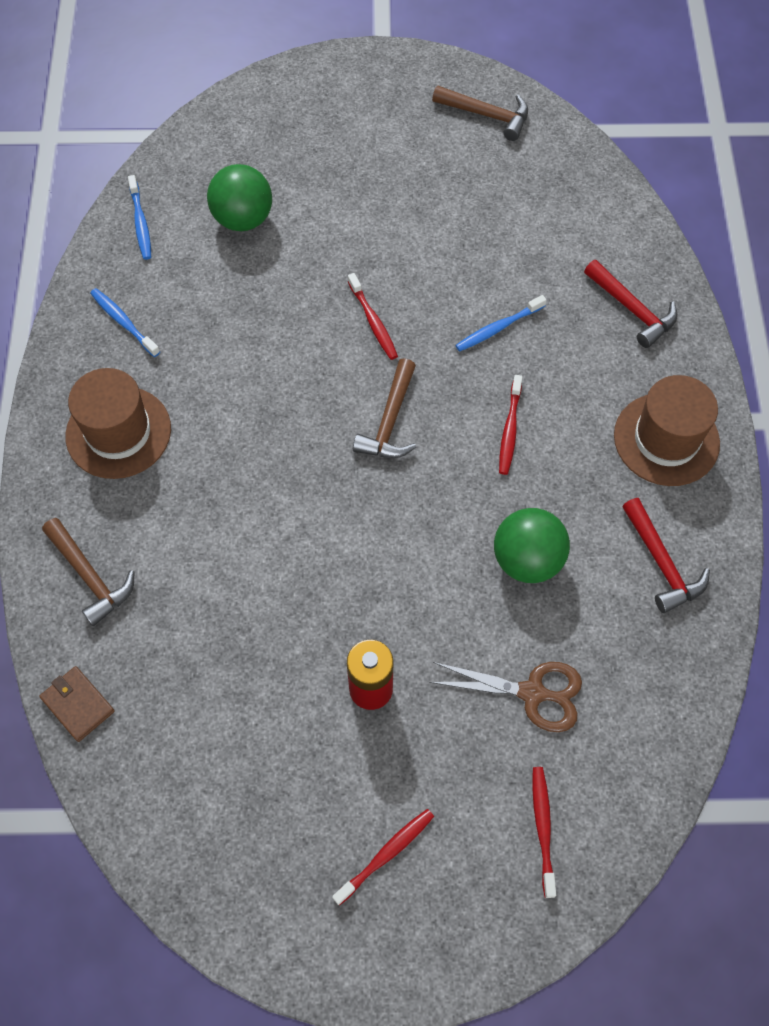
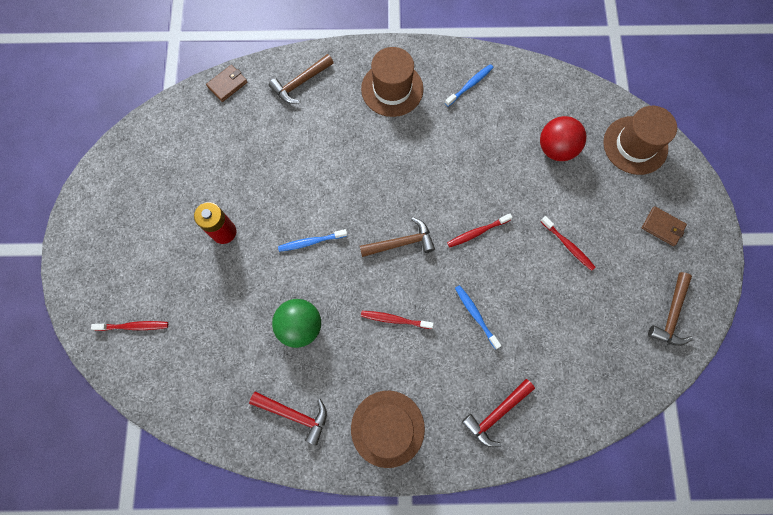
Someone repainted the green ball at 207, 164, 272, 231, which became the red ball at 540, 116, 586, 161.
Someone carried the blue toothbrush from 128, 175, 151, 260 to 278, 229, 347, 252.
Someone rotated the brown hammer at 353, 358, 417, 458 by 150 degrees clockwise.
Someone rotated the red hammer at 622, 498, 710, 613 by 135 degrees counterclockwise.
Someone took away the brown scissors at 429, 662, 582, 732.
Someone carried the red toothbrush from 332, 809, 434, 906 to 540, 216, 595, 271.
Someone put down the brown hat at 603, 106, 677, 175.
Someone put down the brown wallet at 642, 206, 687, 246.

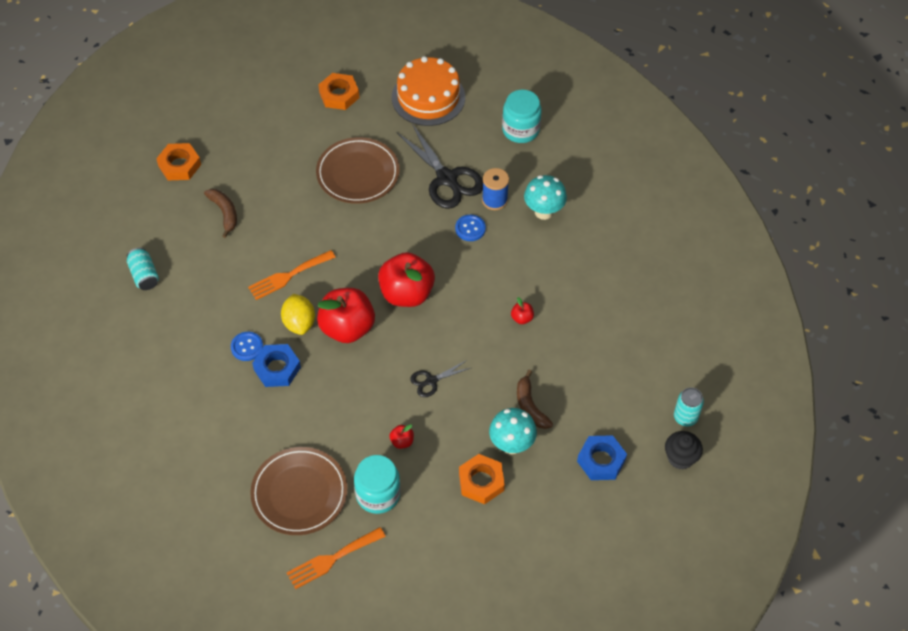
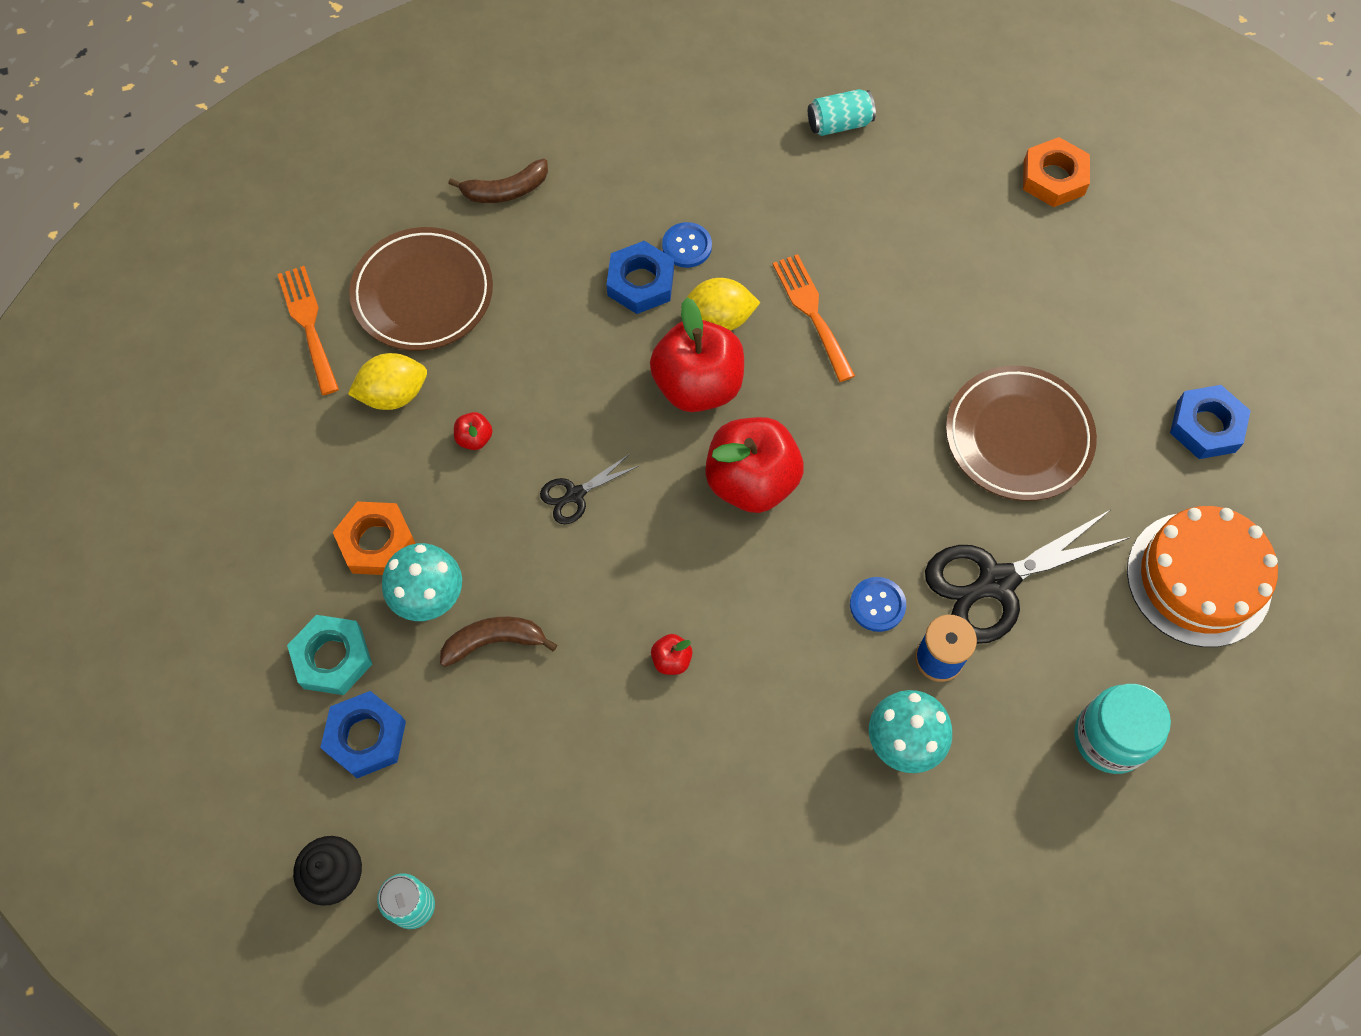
Someone repainted the orange nut at 318, 73, 359, 110, which became the blue nut at 1170, 385, 1251, 459.
Someone carried the brown banana from 204, 189, 237, 238 to 448, 159, 548, 203.
Someone rotated the black scissors at 410, 360, 470, 397 by 105 degrees counterclockwise.
Someone swapped the turquoise jar at 354, 455, 400, 514 for the yellow lemon at 348, 353, 427, 410.
Someone put down the turquoise nut at 287, 615, 372, 695.

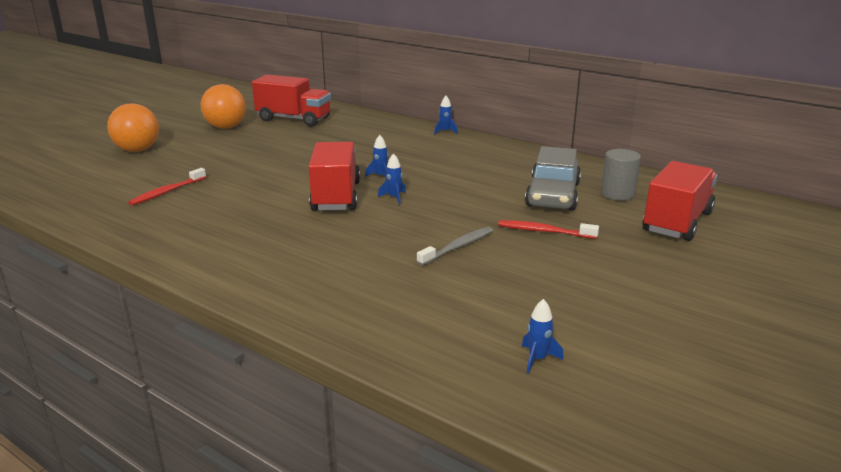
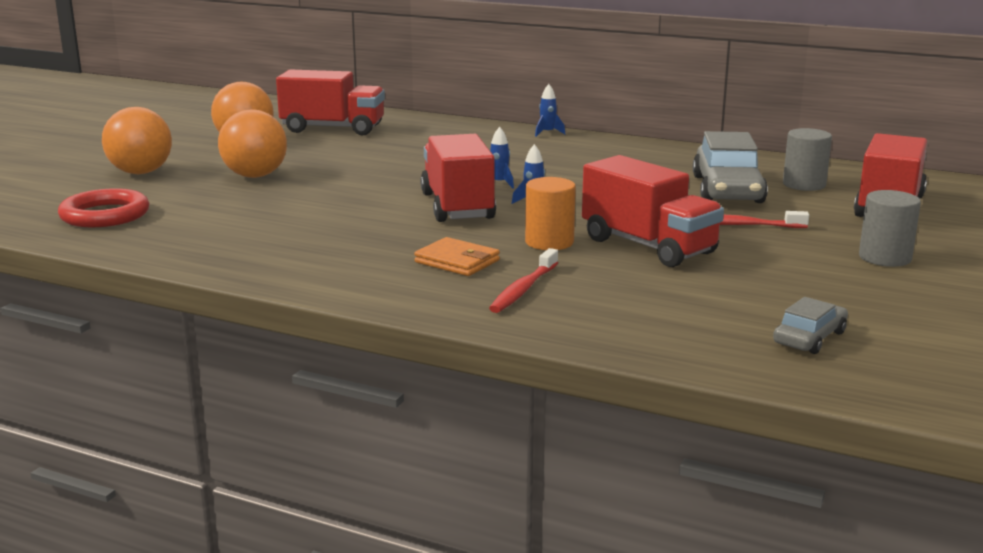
Someone carried the red toothbrush from 128, 168, 206, 206 to 489, 248, 558, 313.
Someone swapped the grey toothbrush at 417, 227, 493, 266 for the red truck at 582, 155, 724, 267.
Someone swapped the blue rocket at 522, 299, 563, 373 for the grey car at 773, 297, 848, 354.
Someone put down the orange ball at 218, 109, 287, 178.
Someone put down the orange cylinder at 525, 177, 576, 250.
Someone put down the red ring at 58, 188, 149, 227.
Someone put down the grey cylinder at 859, 190, 921, 267.
Someone put down the orange wallet at 414, 237, 500, 276.

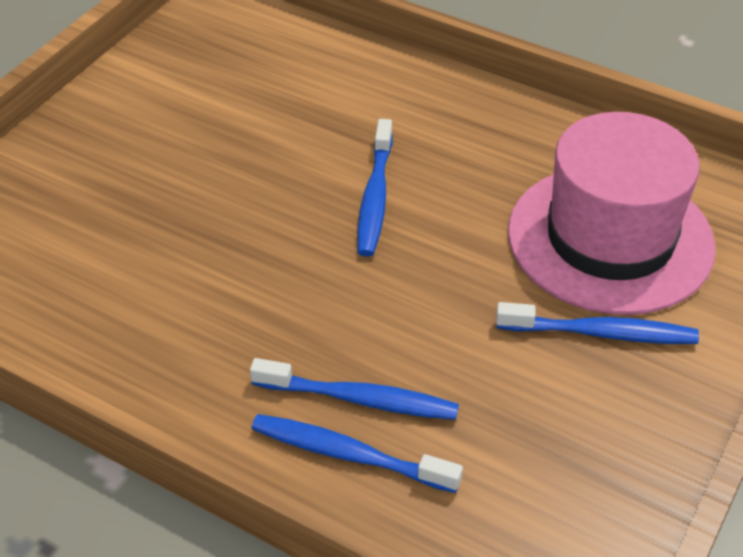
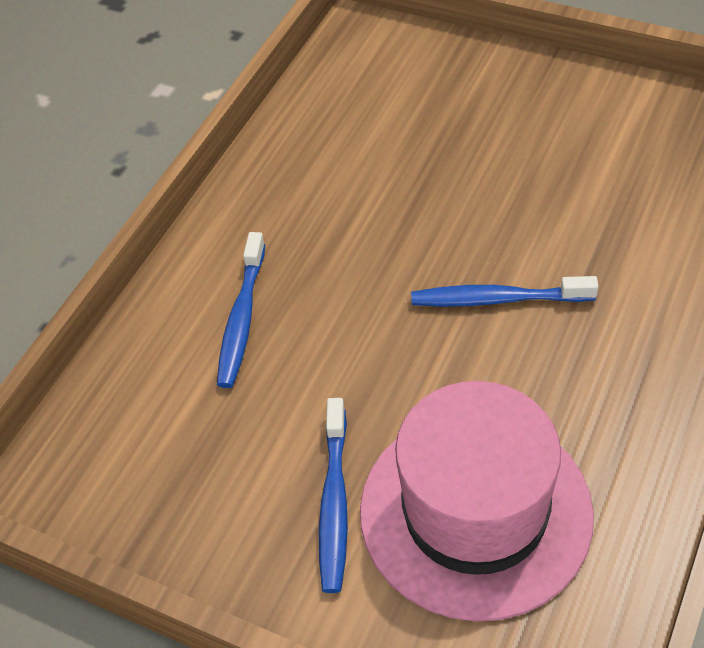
Someone took away the blue toothbrush at 251, 414, 463, 493.

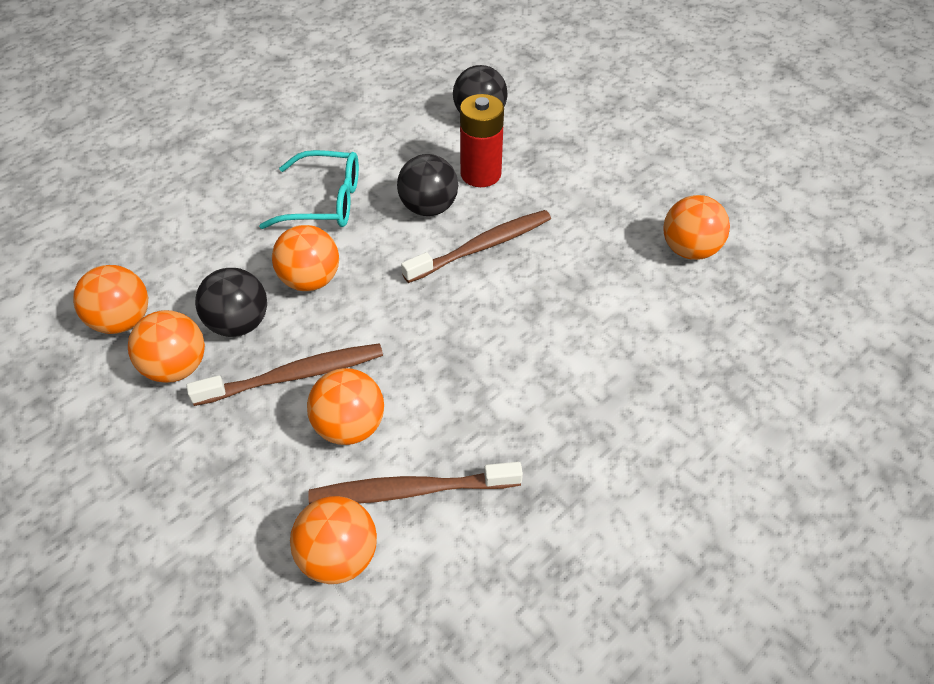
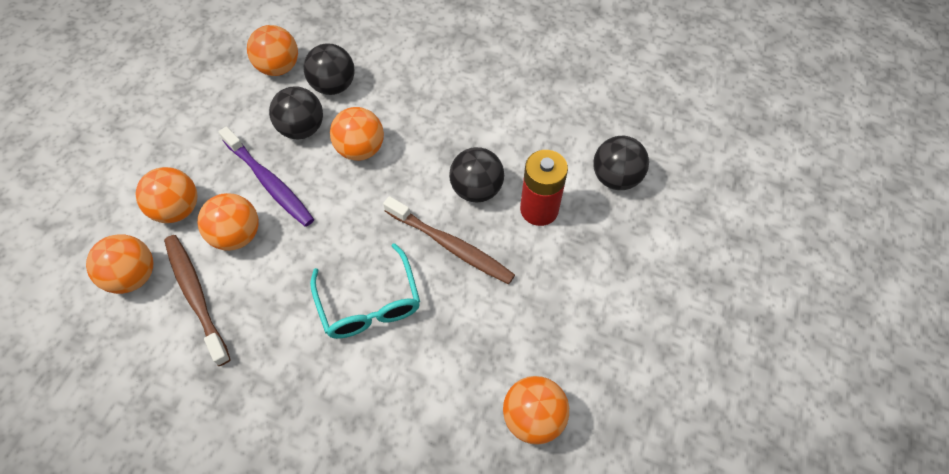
Someone carried the turquoise glasses from 259, 150, 359, 229 to 310, 243, 420, 339.
Someone carried the orange ball from 128, 310, 205, 383 to 136, 167, 197, 223.
Someone repainted the brown toothbrush at 186, 343, 383, 406, which became the purple toothbrush at 219, 126, 314, 227.
Someone put down the black ball at 303, 43, 355, 95.

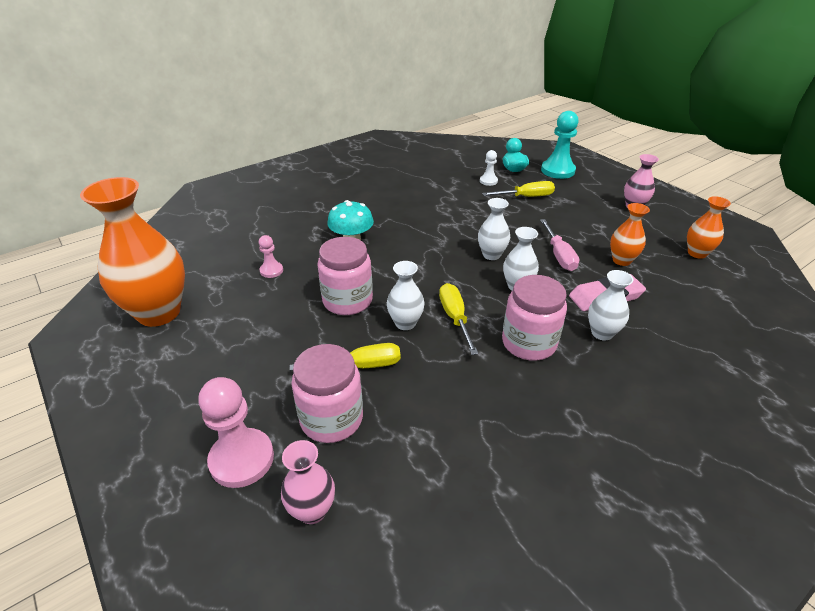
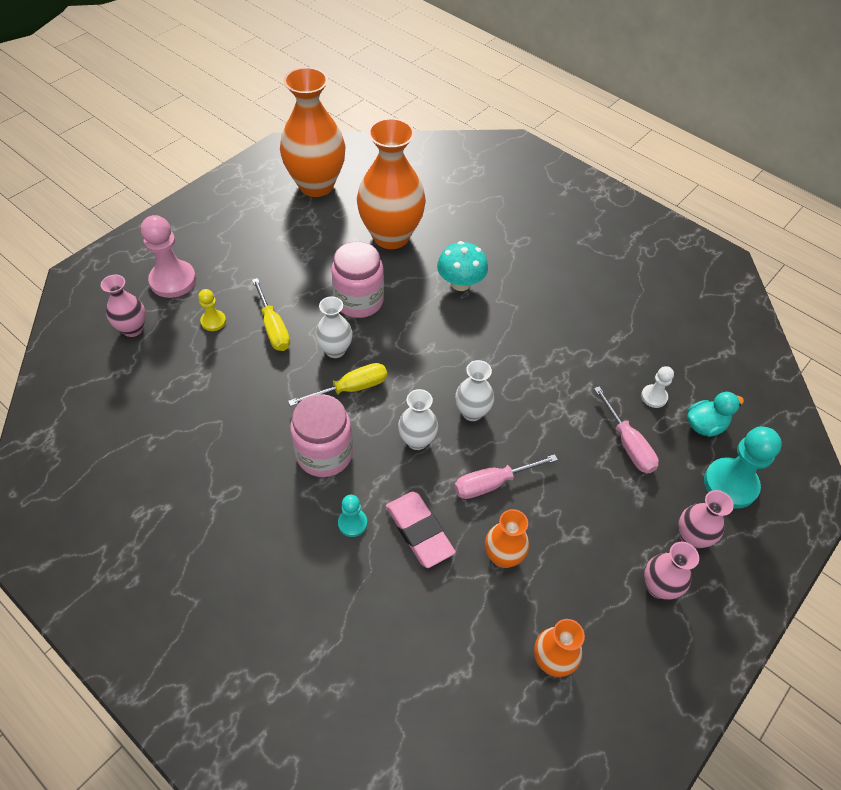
Someone repainted the yellow screwdriver at 482, 181, 555, 197, which became the pink screwdriver at 594, 386, 659, 474.
Someone swapped the pink pawn at 259, 235, 283, 278 for the orange vase at 357, 118, 426, 249.
Someone swapped the white vase at 588, 270, 633, 340 for the turquoise pawn at 338, 495, 367, 537.
Someone swapped the pink jar at 292, 344, 363, 443 for the yellow pawn at 198, 289, 226, 331.
Someone put down the pink vase at 679, 490, 734, 548.

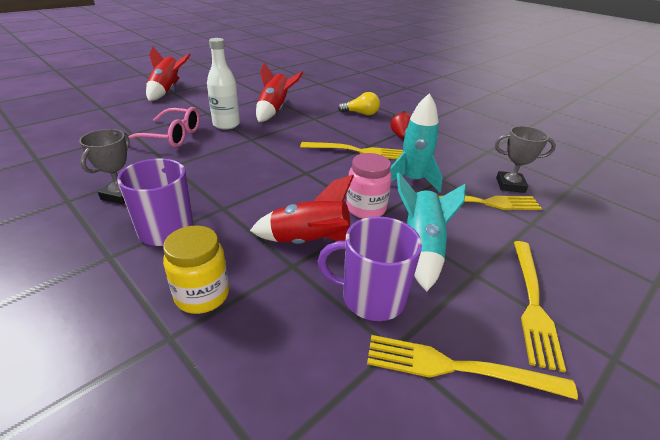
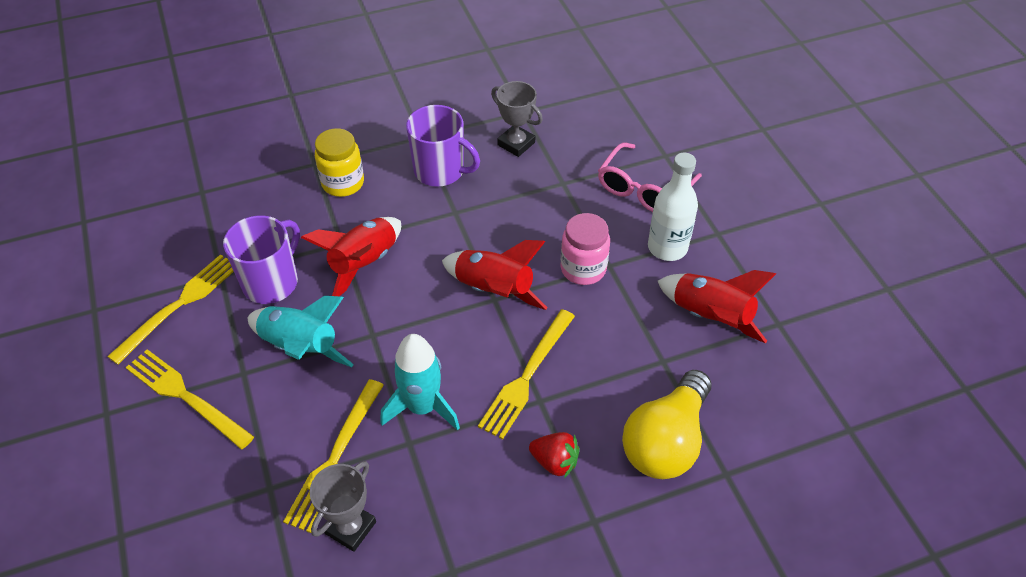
Someone carried the red rocket from 146, 47, 191, 101 to 442, 240, 548, 310.
Someone scaled the yellow light bulb at 338, 92, 380, 115 by 1.74.
Someone carried the pink jar from 346, 153, 392, 219 to 561, 213, 610, 285.

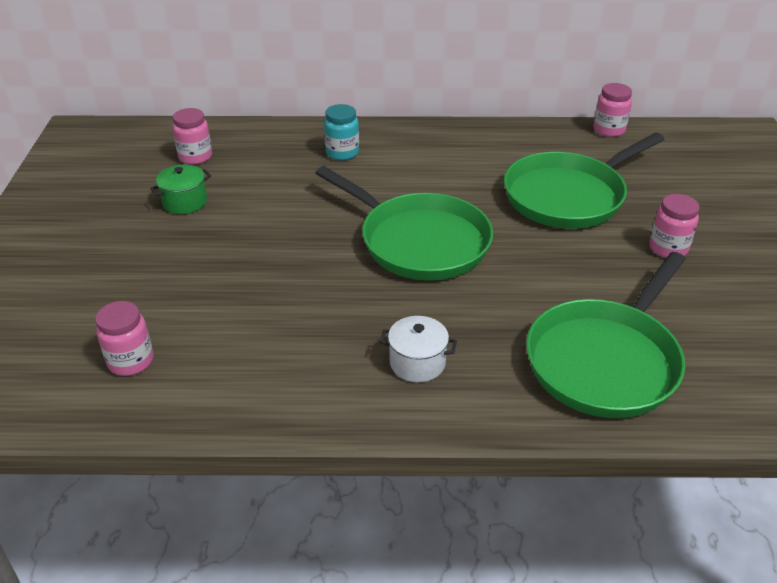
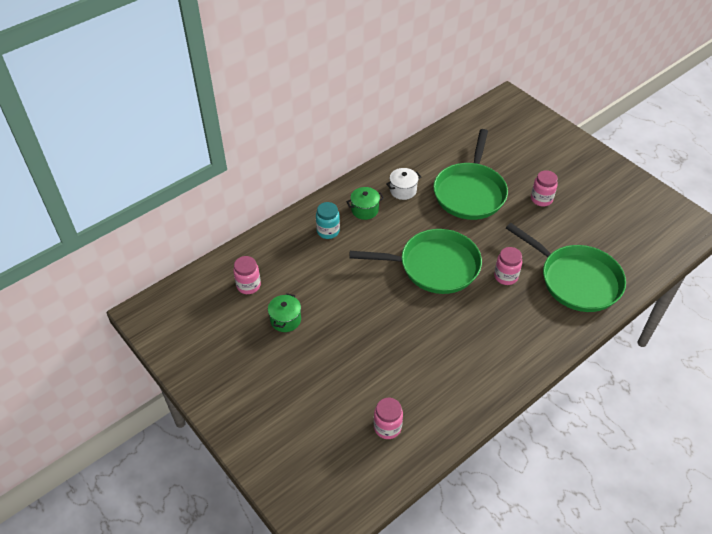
Someone carried the pink jar from 593, 83, 632, 137 to 494, 247, 522, 285.
Someone rotated the green pan at 526, 252, 685, 418 by 45 degrees counterclockwise.
Someone carried the white pot from 380, 316, 457, 382 to 386, 168, 421, 200.
Someone put down the green pot at 346, 187, 384, 220.

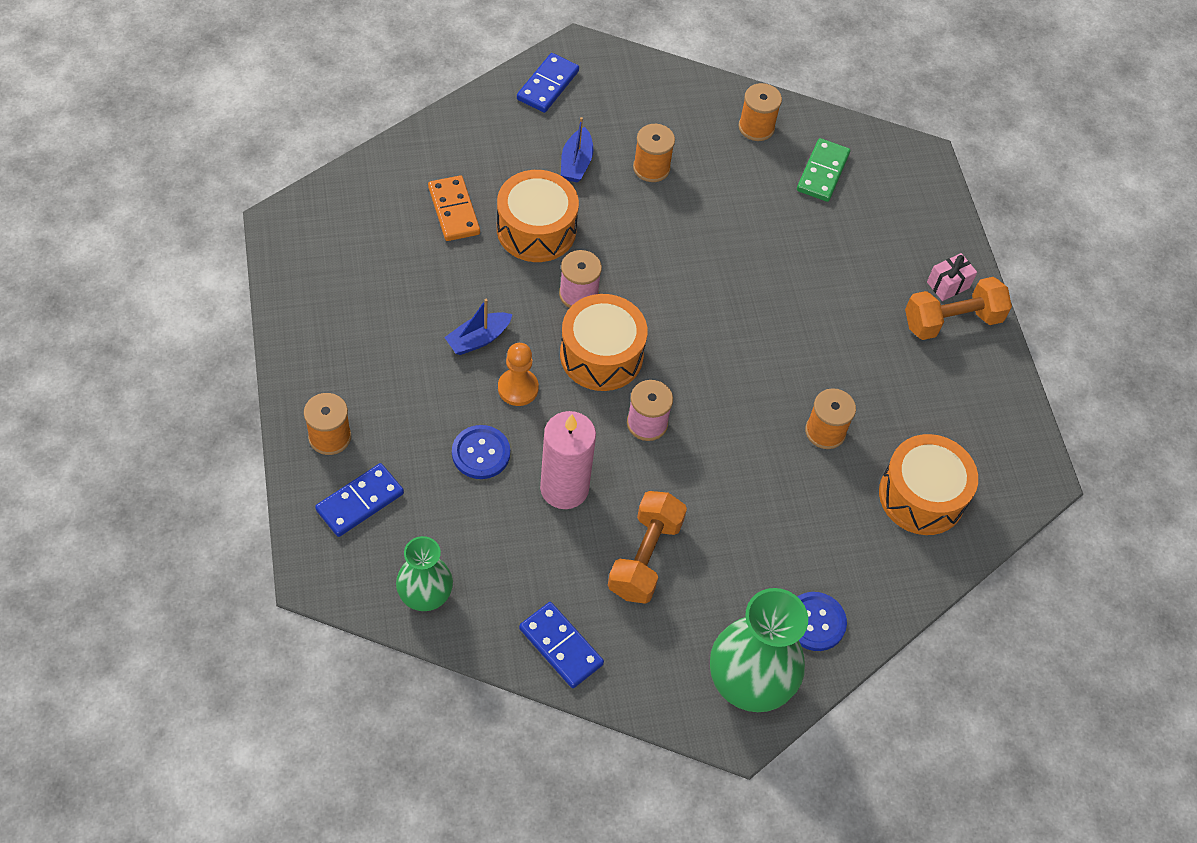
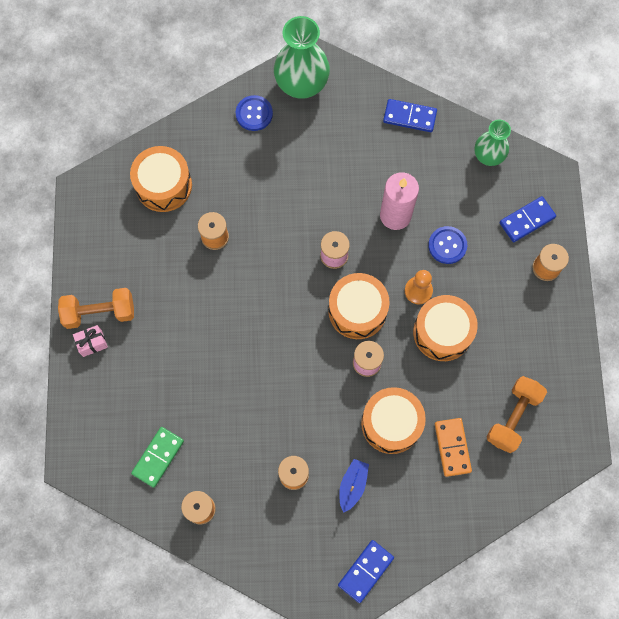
Someone swapped the blue boat at 444, 299, 512, 355 for the orange drum at 413, 295, 478, 361.
Someone carried the orange dumbbell from 608, 491, 687, 604 to 486, 376, 547, 453.
Someone rotated the blue domino at 519, 602, 604, 688 by 45 degrees counterclockwise.

